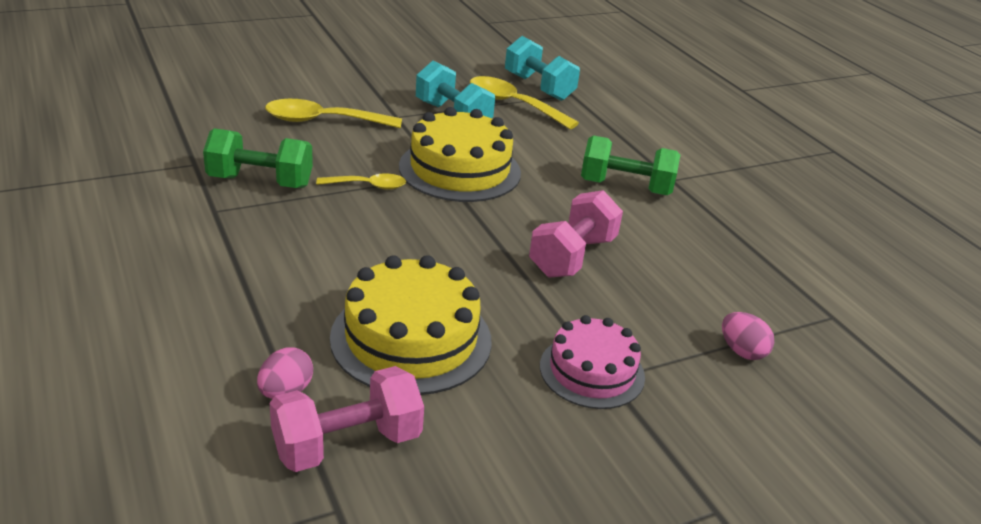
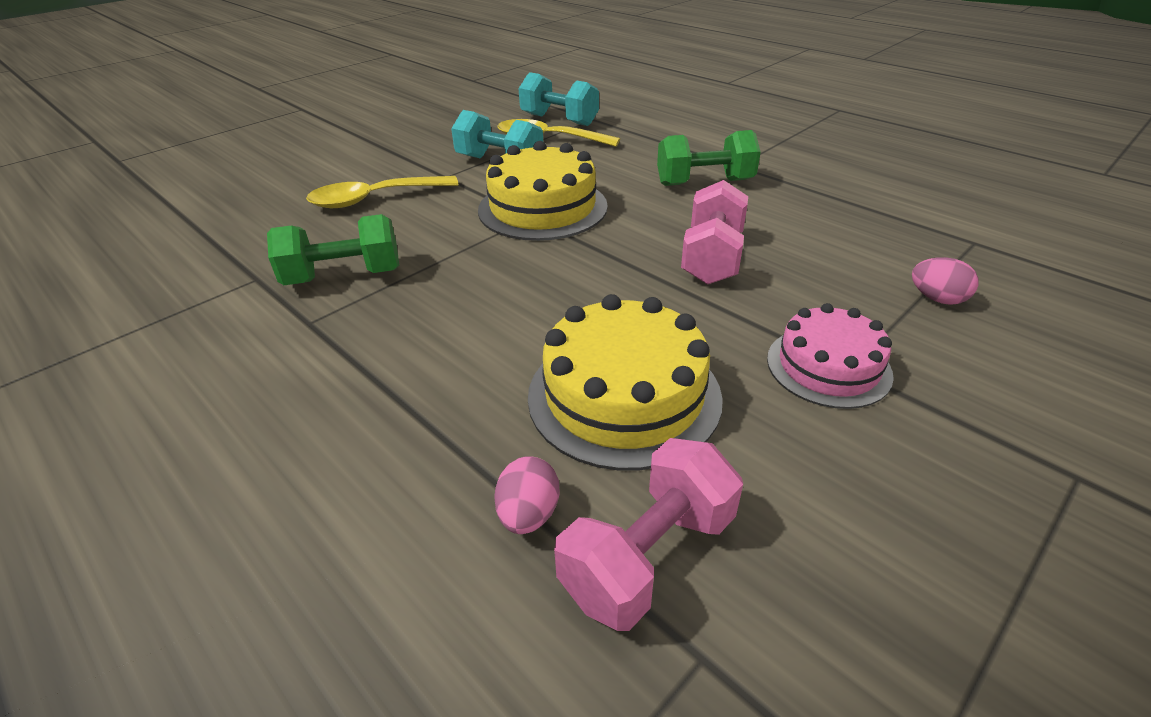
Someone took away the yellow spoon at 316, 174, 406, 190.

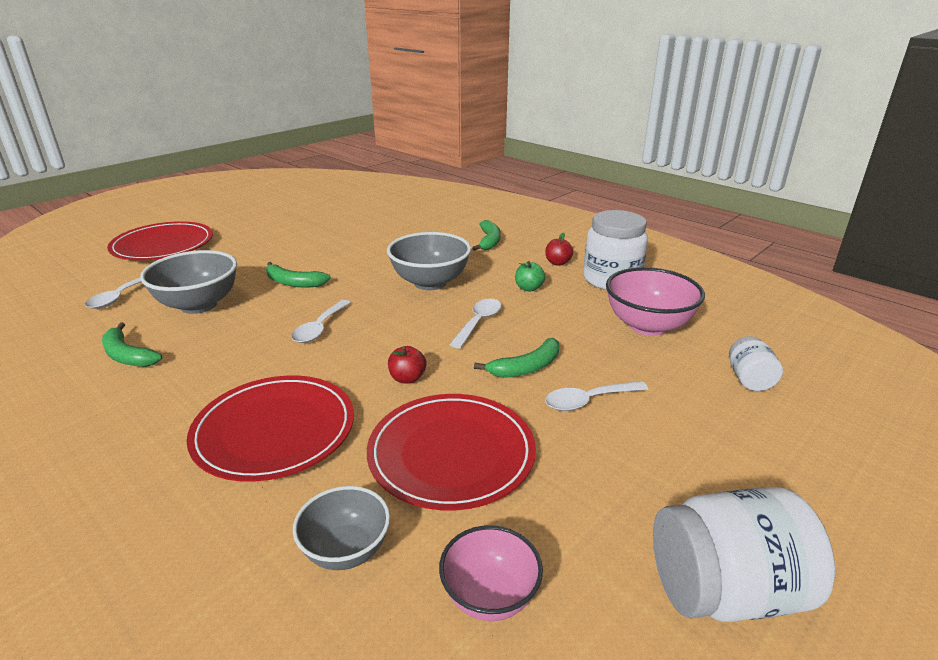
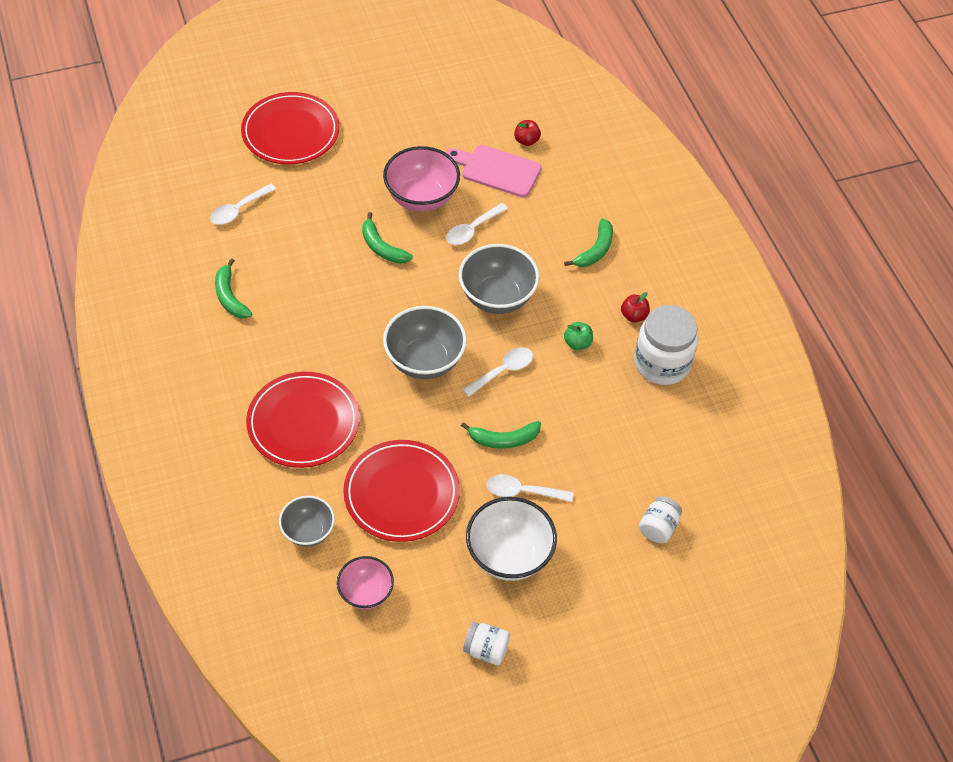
Someone carried the grey bowl from 140, 250, 237, 314 to 383, 306, 467, 379.
Someone carried the pink bowl from 606, 267, 705, 336 to 383, 146, 460, 212.
Someone carried the white spoon from 291, 300, 351, 343 to 446, 203, 508, 245.
Someone carried the red apple from 388, 346, 426, 384 to 514, 120, 541, 146.
Someone scaled the white jar at 653, 487, 835, 622 by 0.53.
Someone put down the pink cutting board at 446, 145, 541, 197.
Someone put down the white bowl at 466, 497, 557, 581.

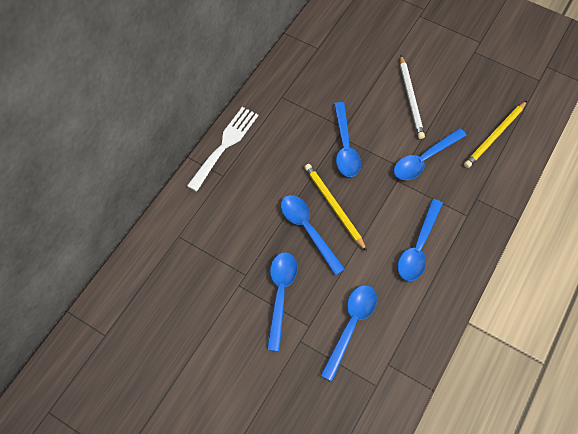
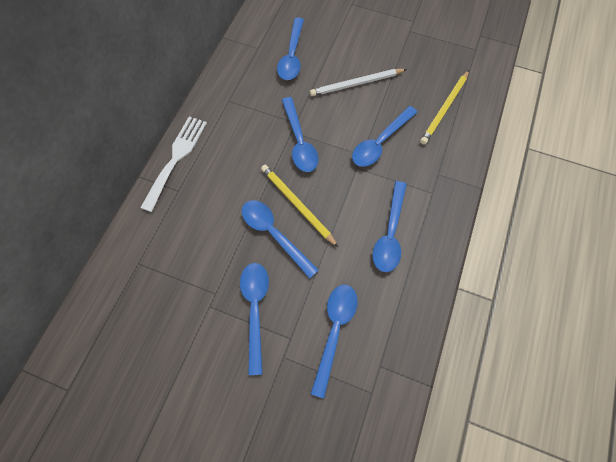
Someone rotated the white pencil at 400, 56, 425, 139 by 90 degrees clockwise.
Someone put down the blue spoon at 277, 17, 304, 80.

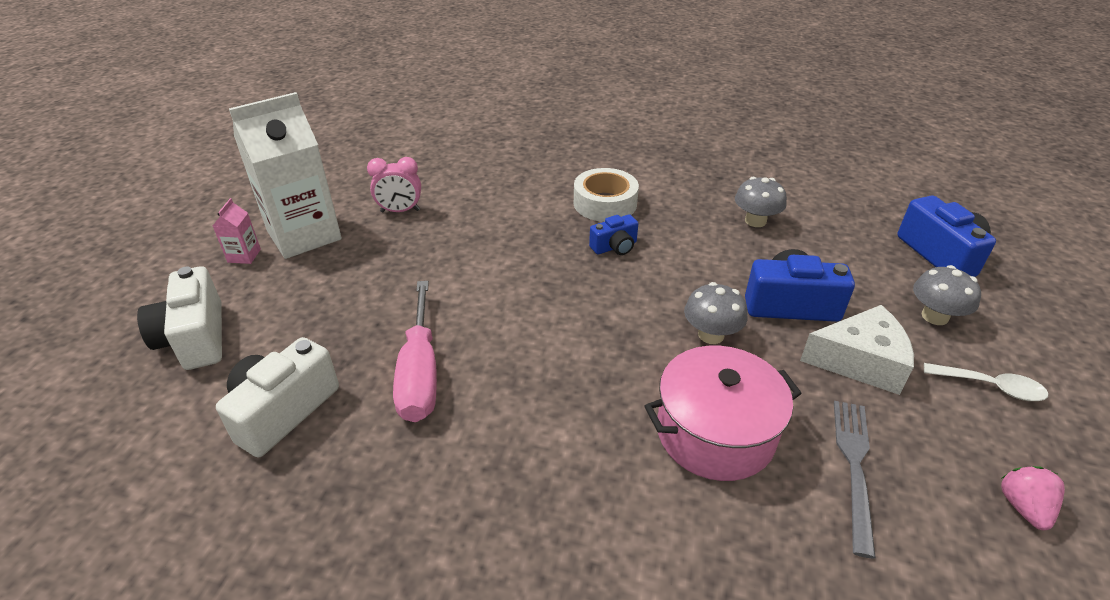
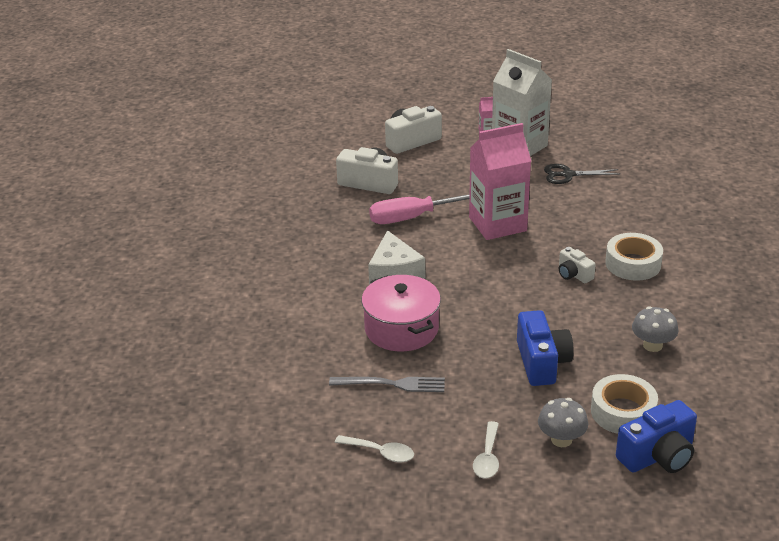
Someone swapped the pink clock at 367, 157, 421, 212 for the black scissors at 544, 164, 619, 184.
Someone repainted the blue camera at 589, 214, 638, 255, which became the white camera at 559, 247, 596, 283.
Someone took away the grey mushroom at 684, 282, 747, 344.
Someone carried the white cheese from 800, 305, 914, 395 to 368, 230, 425, 285.
Someone swapped the pink strawberry at 1001, 466, 1065, 530 for the white spoon at 335, 435, 414, 463.
Someone put down the pink carton at 469, 123, 531, 240.
Someone put down the white tape at 591, 374, 658, 434.

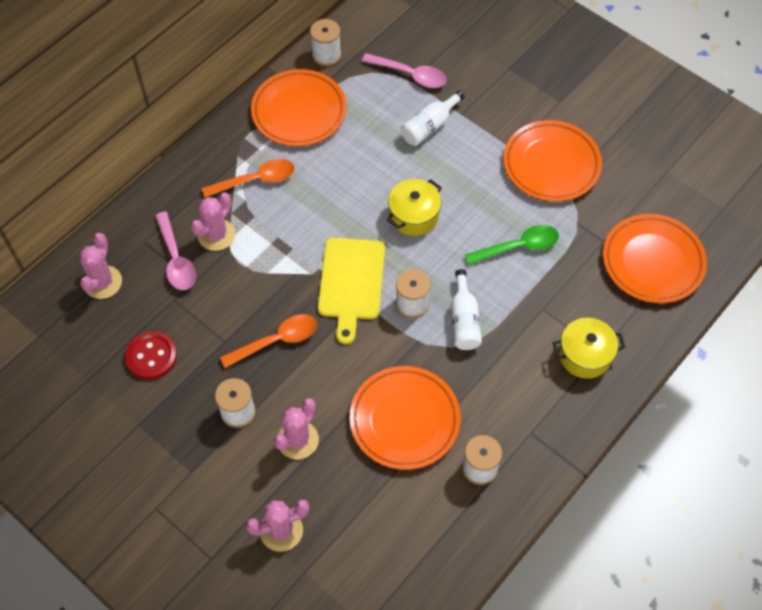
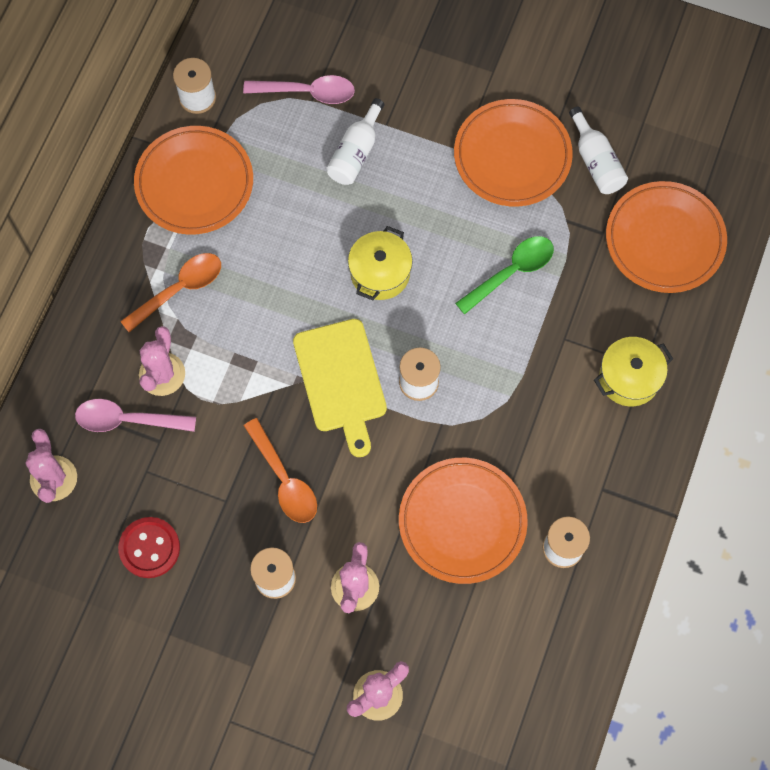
Someone rotated the pink spoon at 155, 211, 196, 290 by 135 degrees clockwise.
Someone carried the white bottle from 451, 269, 482, 350 to 569, 107, 628, 194.
Someone rotated the orange spoon at 220, 314, 317, 368 by 105 degrees clockwise.

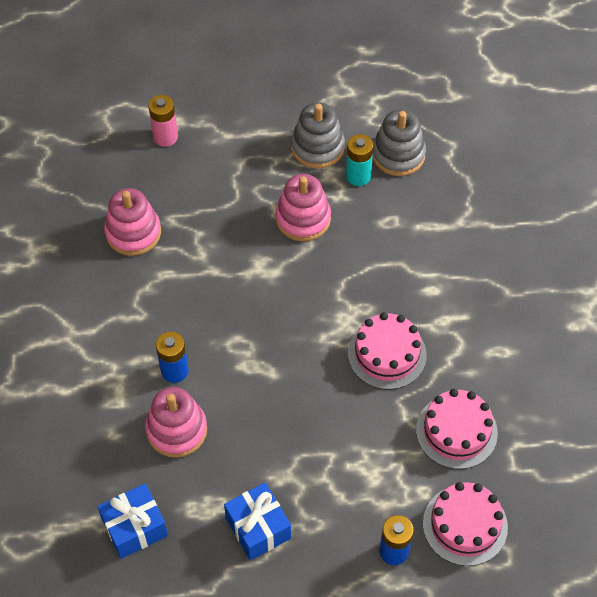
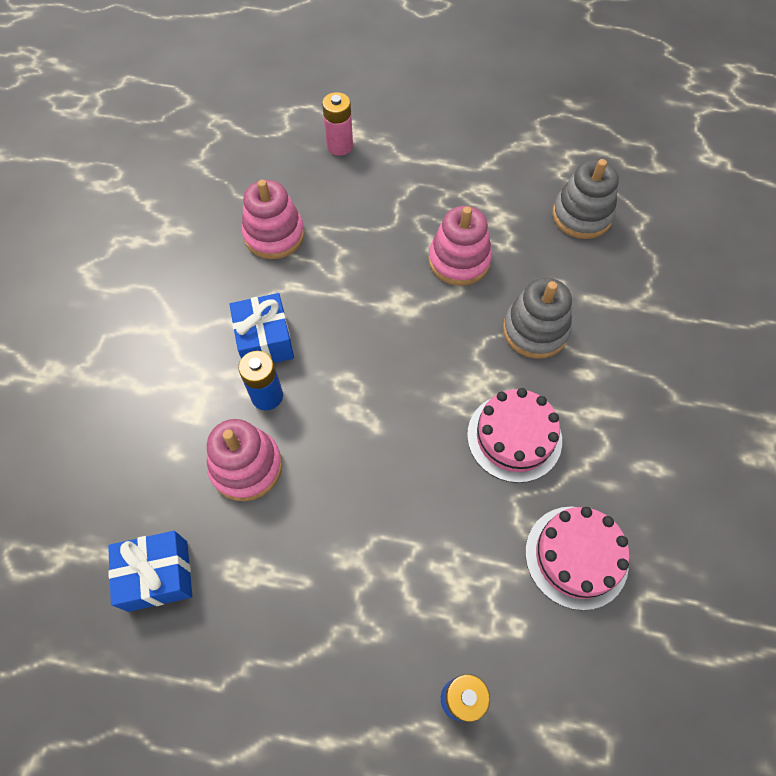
Someone carried the grey stacking toy from 291, 102, 345, 169 to 503, 278, 572, 359.
Someone took away the turquoise battery at 346, 134, 373, 186.
Someone took away the pink cake at 423, 482, 508, 566.
Someone carried the blue gift from 224, 483, 291, 560 to 229, 293, 294, 363.

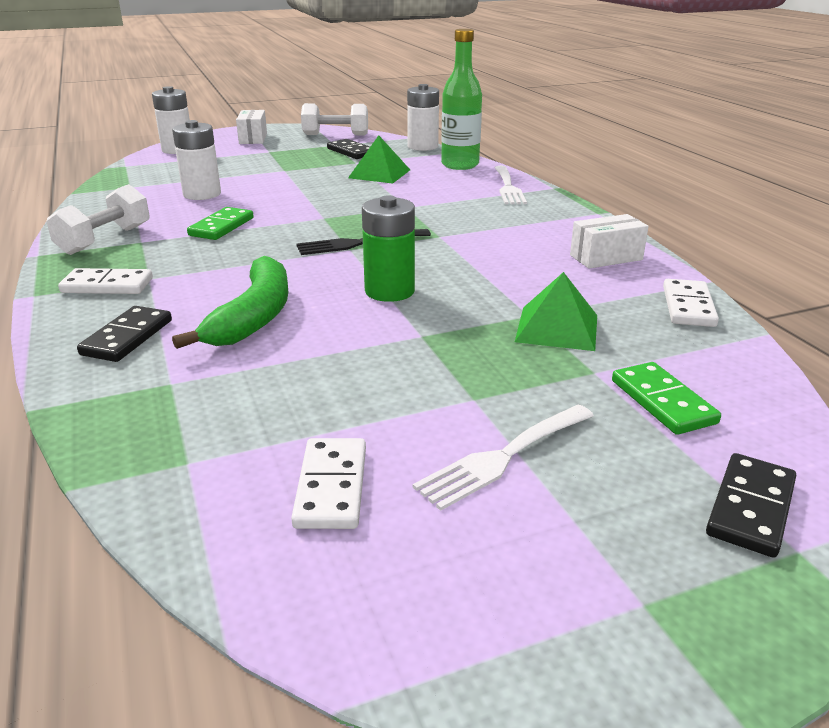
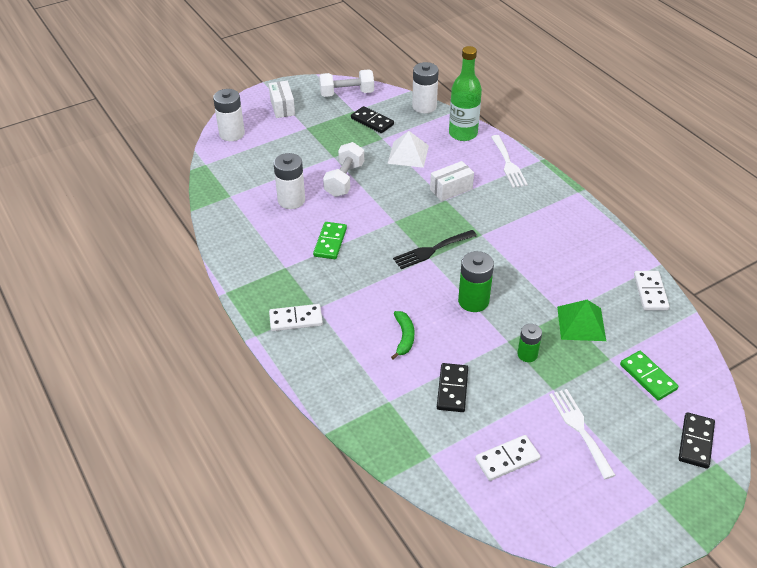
Someone repainted the green pyramid at 348, 135, 410, 184, which became the white pyramid at 387, 131, 429, 168.
Someone carried the white dumbbell from 46, 184, 150, 255 to 323, 142, 364, 197.
Someone carried the white box from 570, 214, 649, 269 to 430, 161, 474, 201.
Someone scaled the green banana at 172, 256, 288, 349 by 0.56.
Someone carried the black domino from 77, 306, 172, 362 to 437, 363, 468, 412.
Someone rotated the white fork at 413, 405, 594, 511 by 120 degrees clockwise.
Someone rotated the white domino at 291, 438, 366, 529 by 75 degrees clockwise.
Someone put down the green battery at 517, 324, 542, 362.

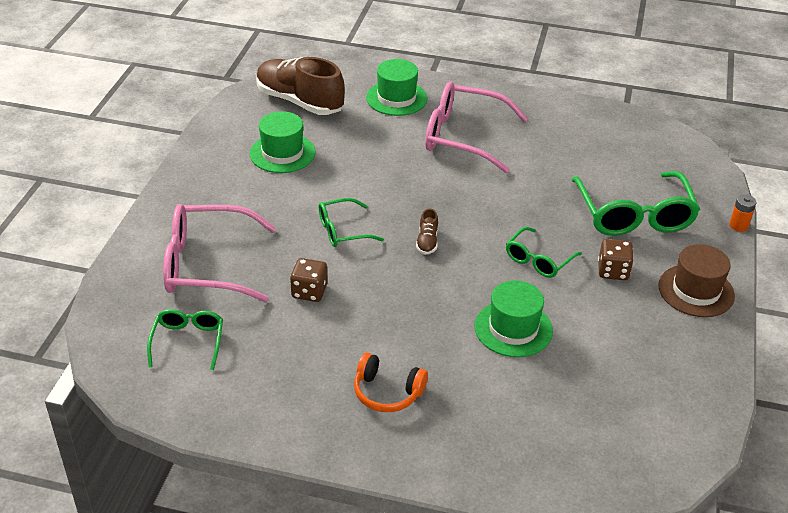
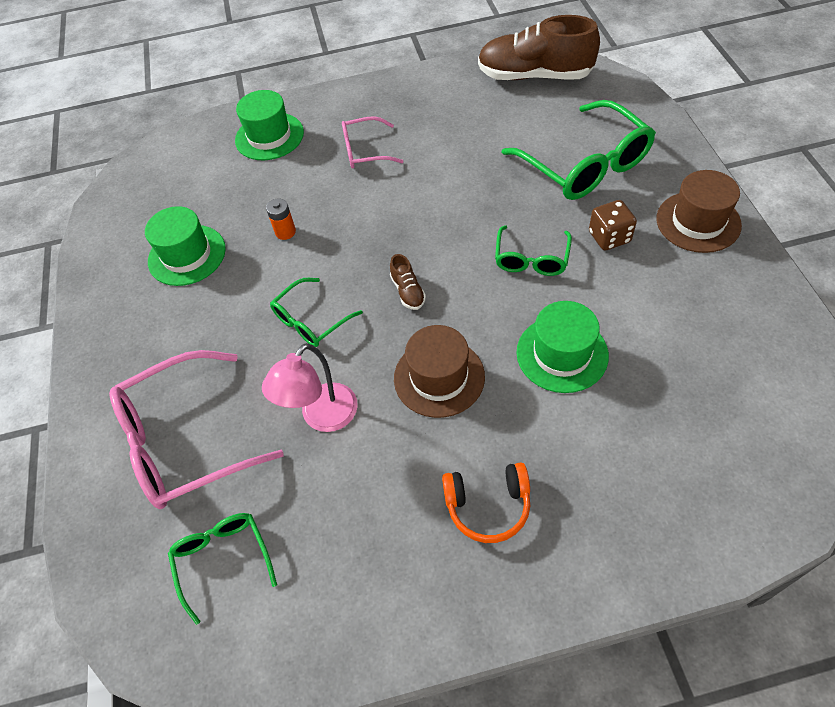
Someone carried the brown shoe from 256, 57, 345, 115 to 478, 15, 600, 80.
Someone scaled the pink glasses at 425, 82, 528, 173 by 0.55.
Someone carried the orange battery from 729, 194, 756, 232 to 266, 199, 296, 240.
Someone swapped the brown dice at 290, 258, 328, 302 for the pink lamp at 262, 343, 358, 432.
Someone put down the brown hat at 394, 325, 485, 418.

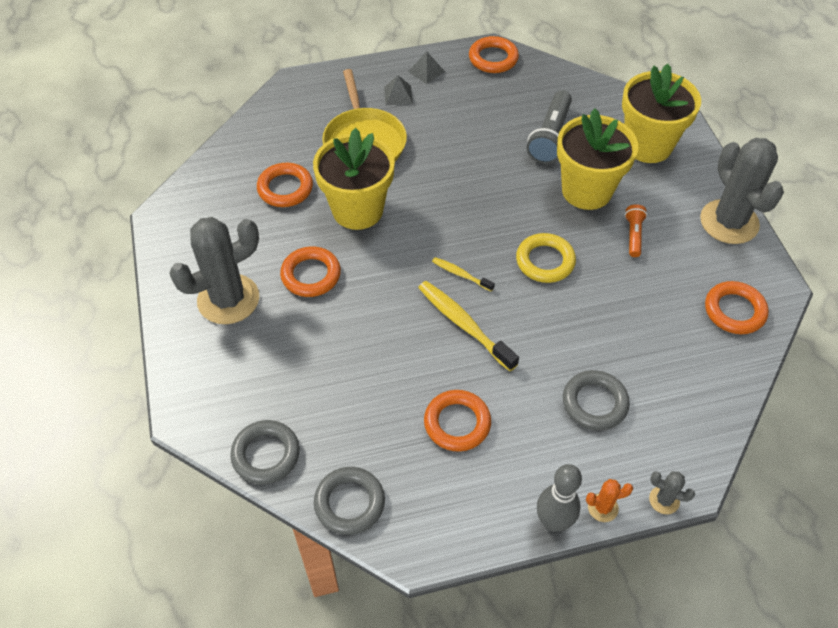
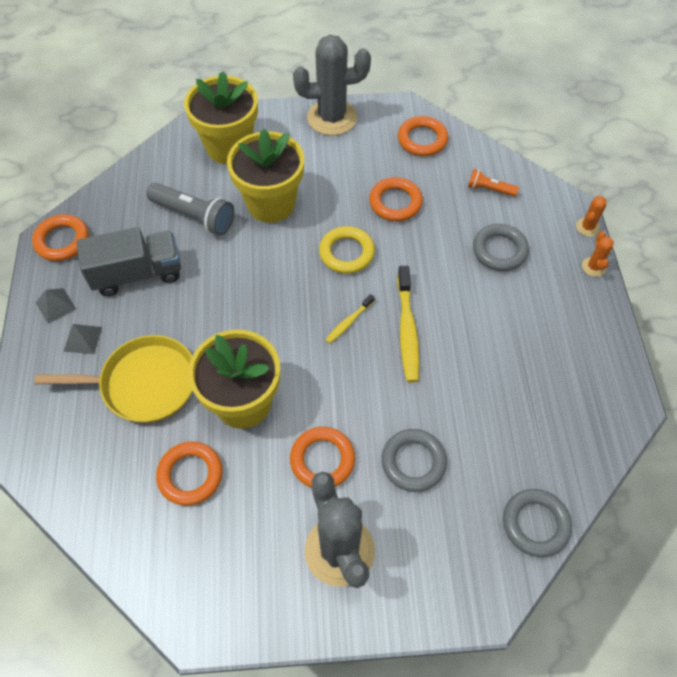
Someone carried the orange flashlight from 625, 204, 647, 257 to 468, 169, 519, 197.
Someone rotated the yellow toothbrush at 418, 281, 519, 371 by 60 degrees counterclockwise.
Someone carried the orange ring from 424, 390, 491, 452 to 369, 177, 423, 221.
Someone took away the grey bowling pin at 537, 464, 582, 532.
Someone carried the grey ring from 314, 467, 385, 535 to 381, 429, 447, 492.
Someone repainted the grey cactus at 649, 471, 695, 514, which became the orange cactus at 576, 196, 606, 236.
Someone put down the grey truck at 77, 227, 181, 296.

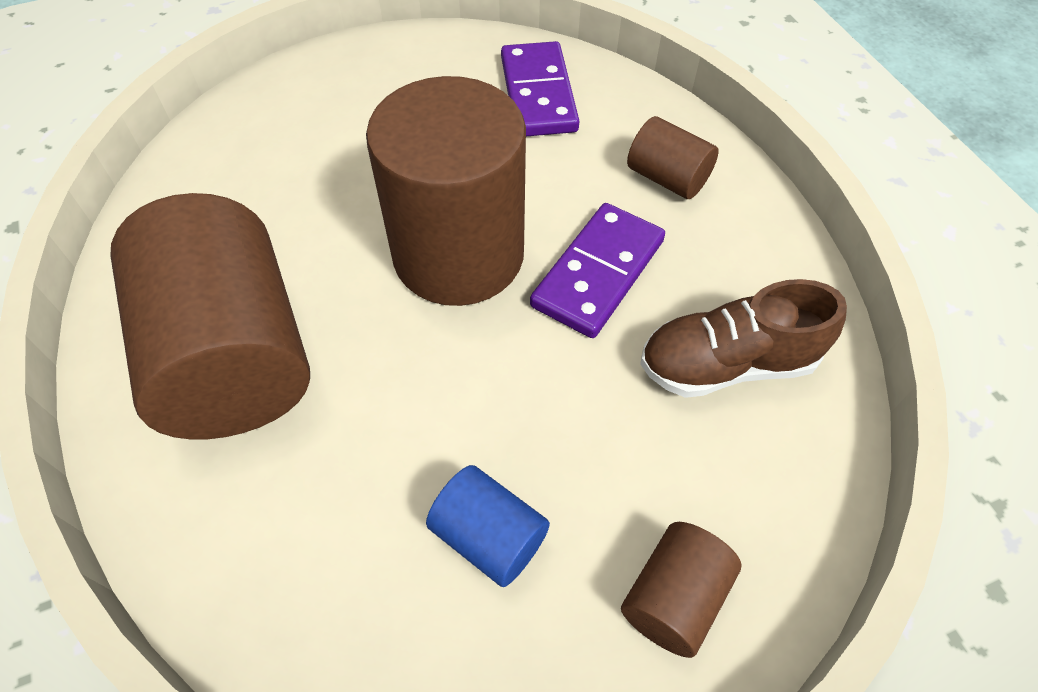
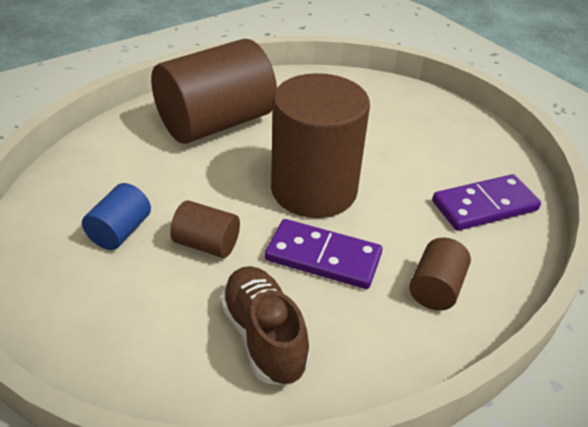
Someone carried the brown cylinder from 621, 522, 741, 658 to 170, 200, 240, 258.

